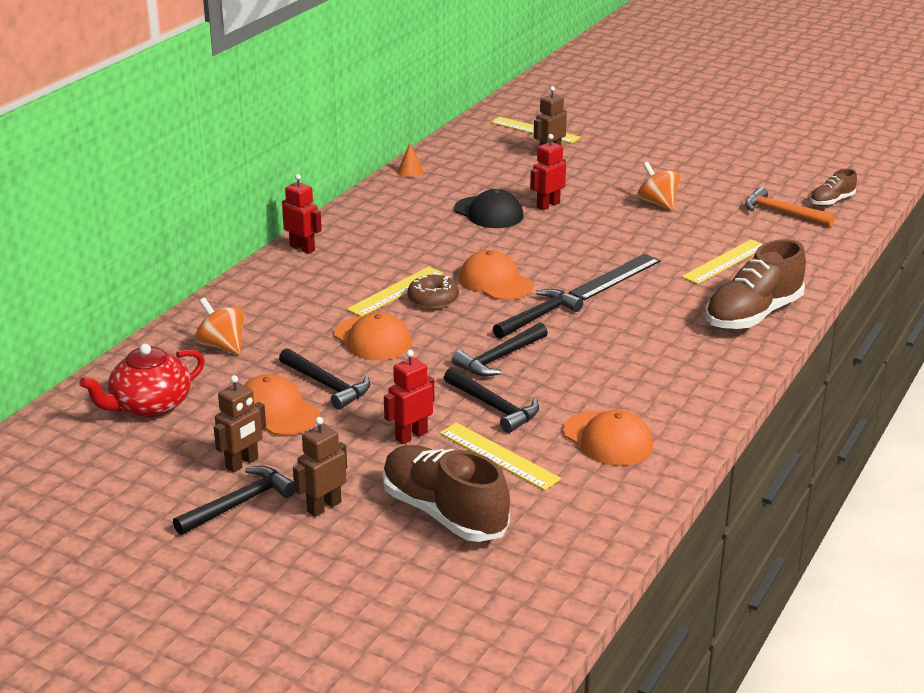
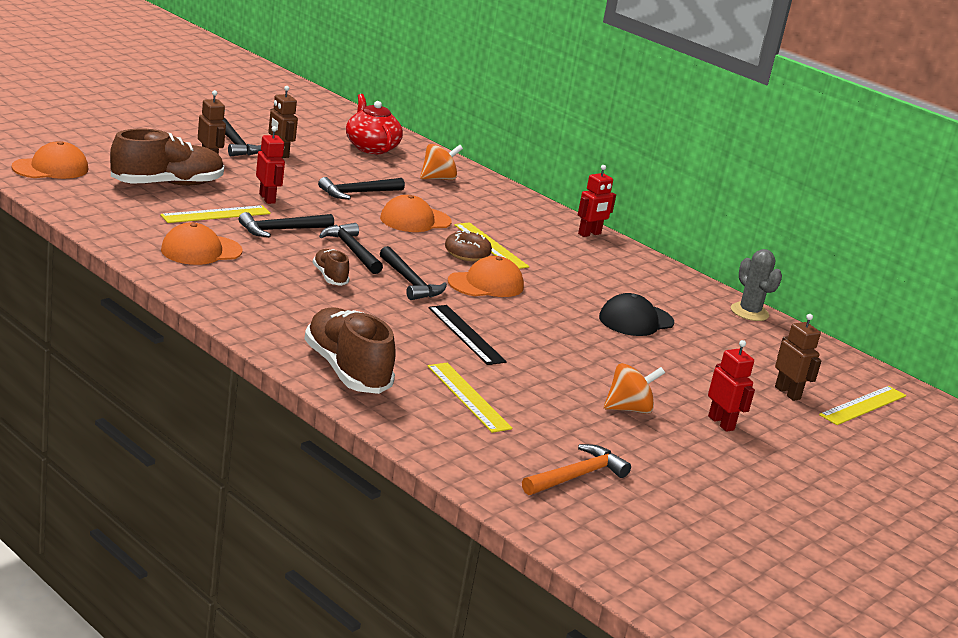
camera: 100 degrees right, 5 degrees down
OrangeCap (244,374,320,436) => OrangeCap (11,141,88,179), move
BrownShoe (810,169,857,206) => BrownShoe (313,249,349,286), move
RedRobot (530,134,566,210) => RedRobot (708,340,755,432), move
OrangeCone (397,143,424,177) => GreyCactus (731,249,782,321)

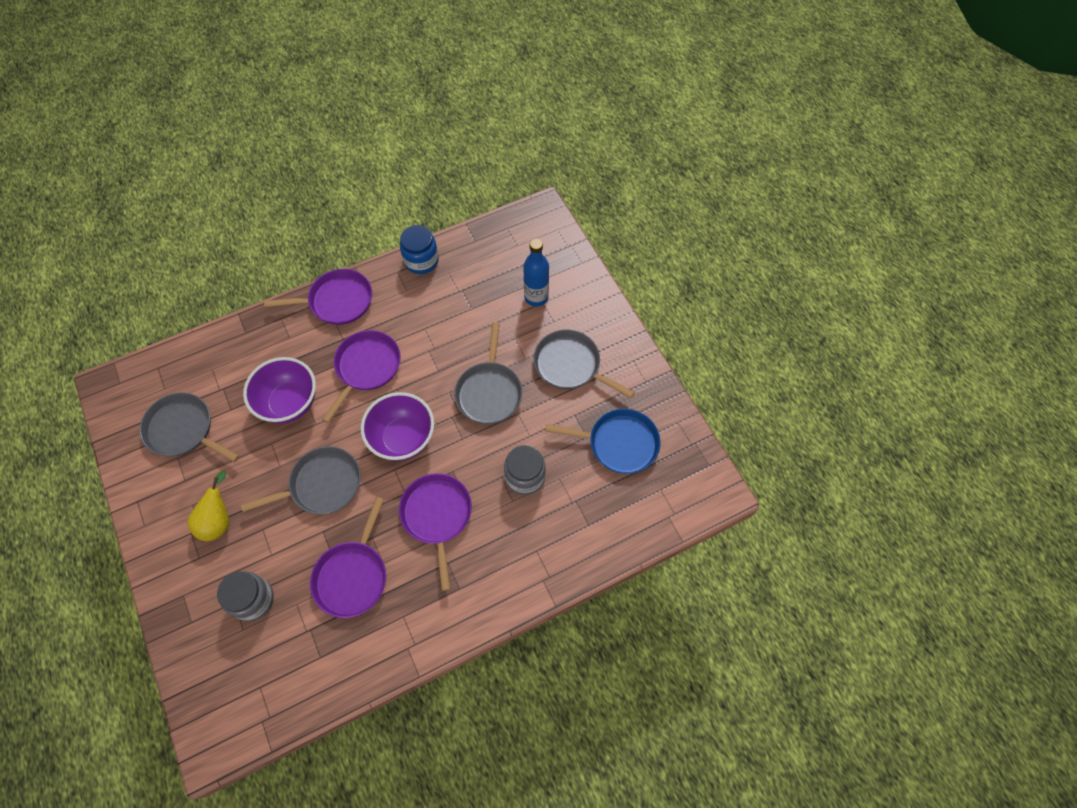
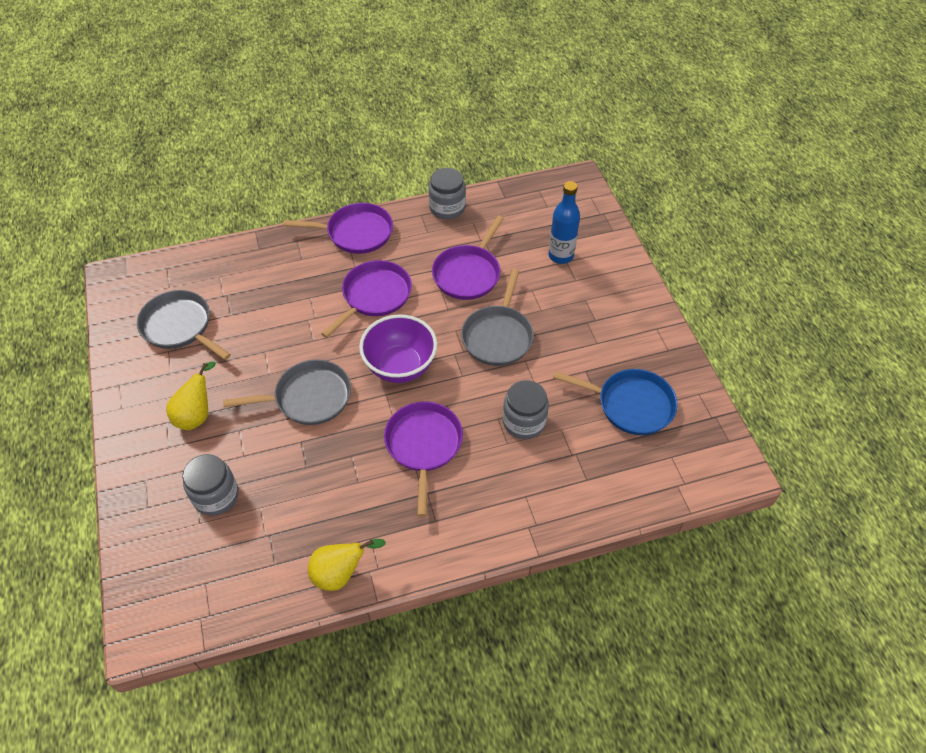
camera: 10 degrees right, 10 degrees down
nothing => YellowPear (308,539,386,591)
BlueJar (400,225,439,274) => GreyJar (428,168,466,220)
PurplePan (310,497,386,618) => PurplePan (432,216,504,300), move
PurpleBowl (243,357,316,424) => nothing
GreyPan (534,330,635,398) => nothing

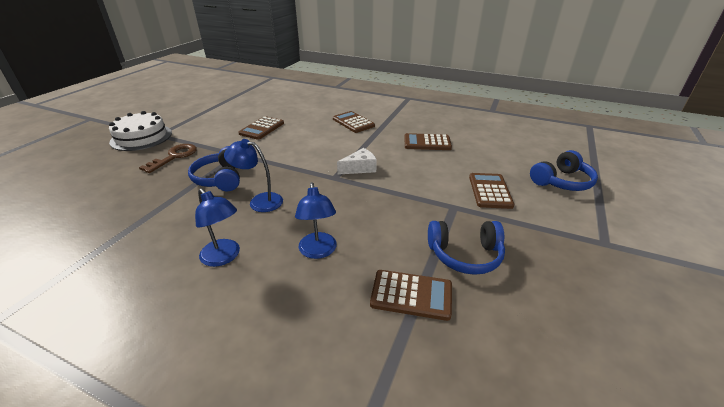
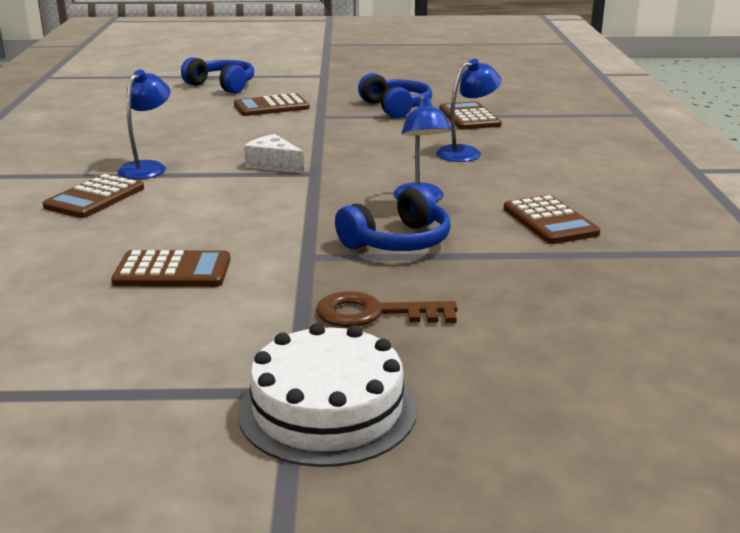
camera: 115 degrees left, 10 degrees down
BlueLamp (195,188,240,267) => BlueLamp (117,70,170,179), move
BrownCalculator (404,133,452,150) => BrownCalculator (504,195,600,244), move

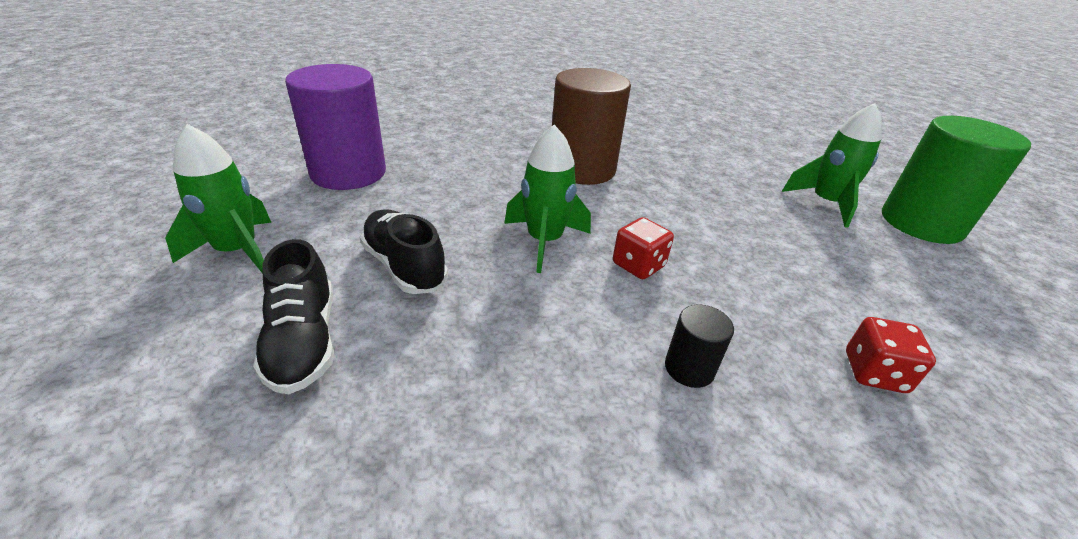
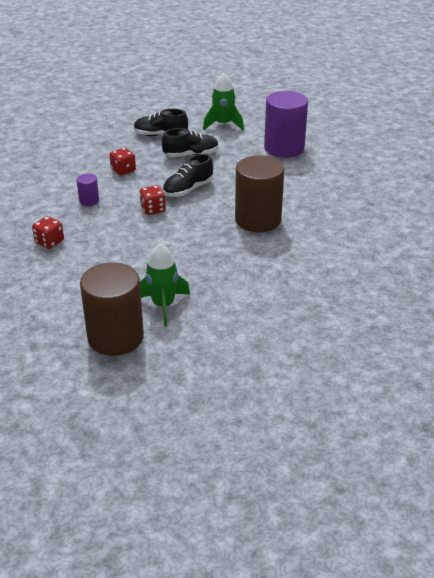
camera: 115 degrees right, 0 degrees up
BlackCylinder (665,305,734,388) => PurpleCylinder (77,174,99,206)
GreenCylinder (882,116,1031,244) => BrownCylinder (80,262,144,356)
nothing => RedDice (110,148,136,176)
GreenRocket (504,125,591,273) => BlackShoe (163,154,213,197)

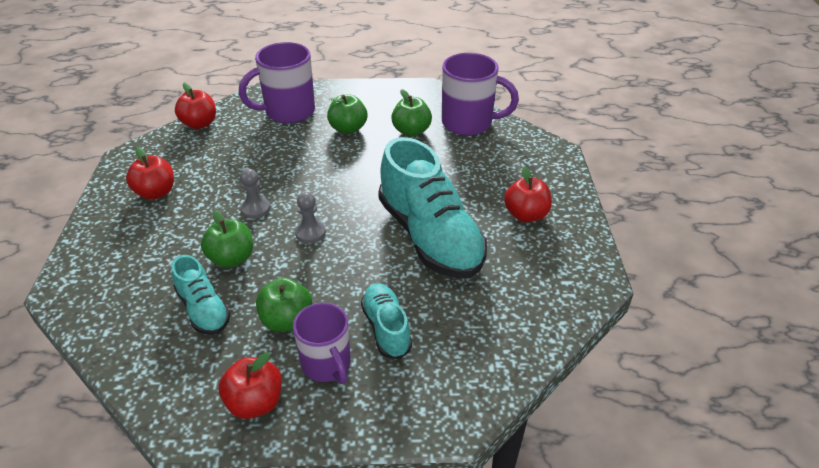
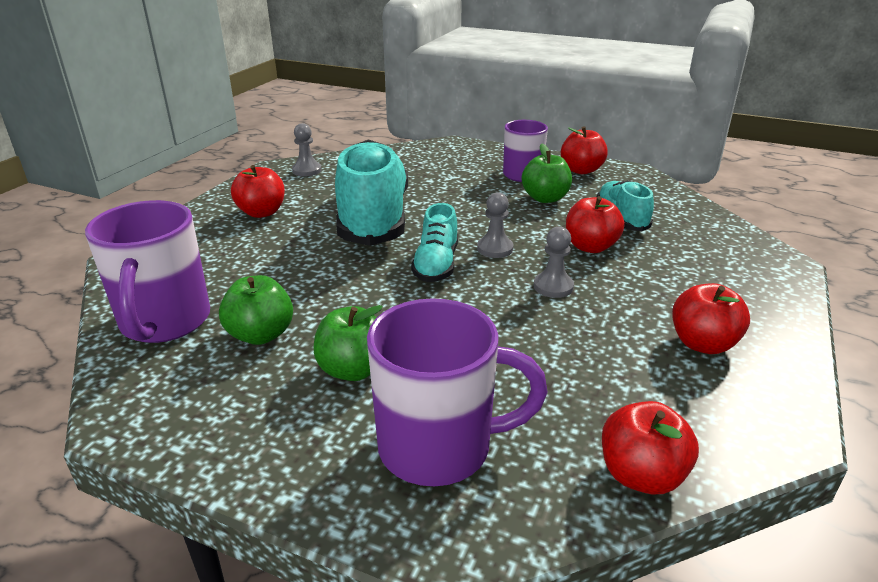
camera: 155 degrees left, 10 degrees down
PurpleMug (442,53,519,136) => PurpleMug (85,200,210,343), 135 degrees counterclockwise
nothing => GreyPawn (292,123,322,177)
TurquoiseShoe (361,283,412,359) => TurquoiseShoe (411,203,458,282), move
GreenApple (201,210,253,268) => RedApple (566,196,625,253)

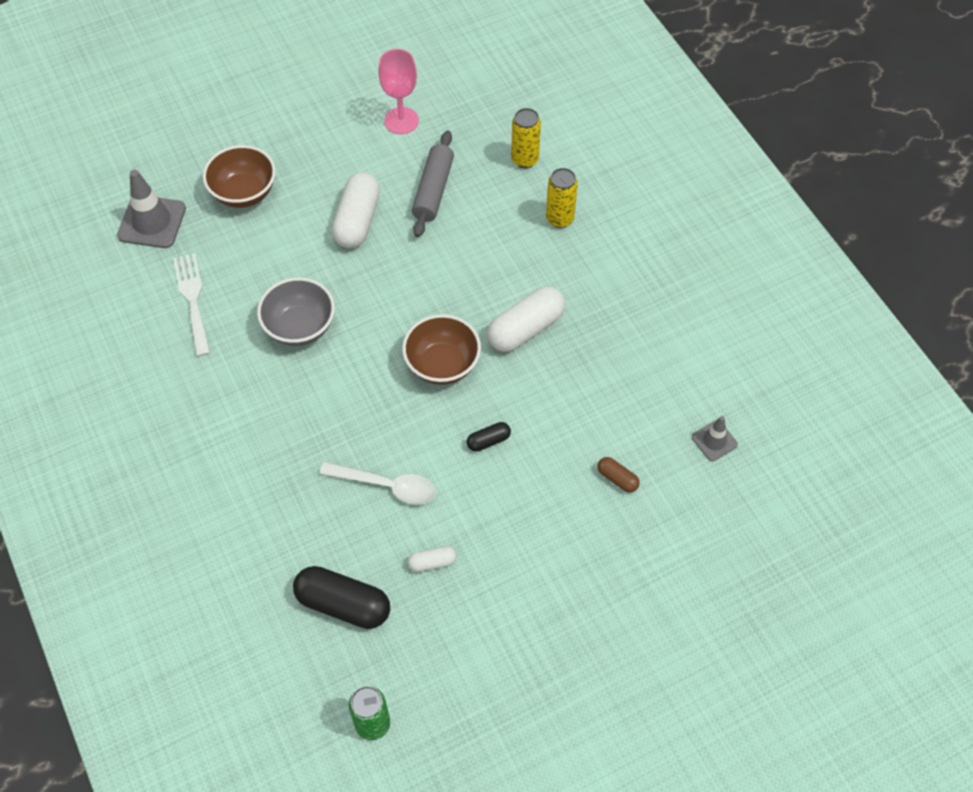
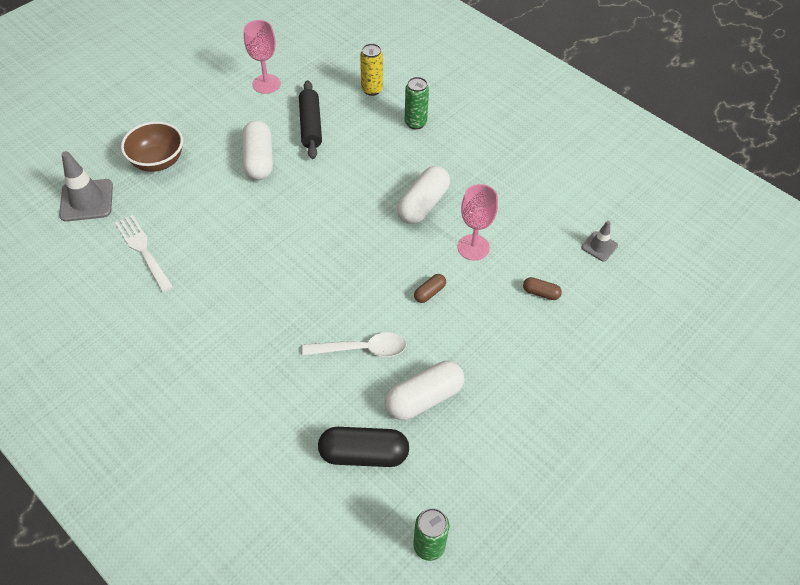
camera: 20 degrees left, 5 degrees down
GreyRollingPin (412,131,454,237) => BlackRollingPin (299,80,322,159)
WhiteCapsule (408,546,456,572) => WhiteCapsule (385,361,464,420), x2.03
YellowCan (546,168,578,228) => GreenCan (405,77,429,129)
BlackCapsule (467,422,511,452) => BrownCapsule (414,274,446,303)
nothing => PinkGoblet (458,184,498,261)
GreyBowl (257,277,335,346) => nothing
BrownBowl (402,314,481,385) => nothing

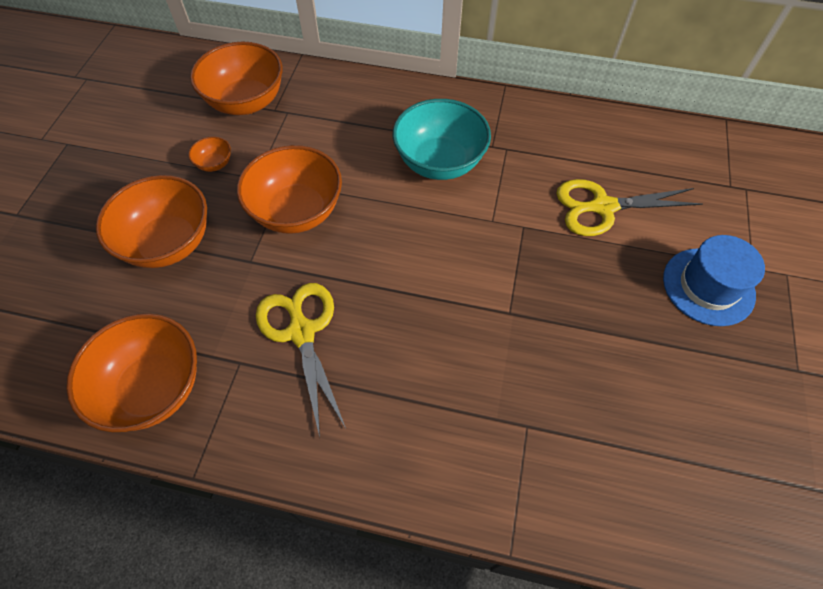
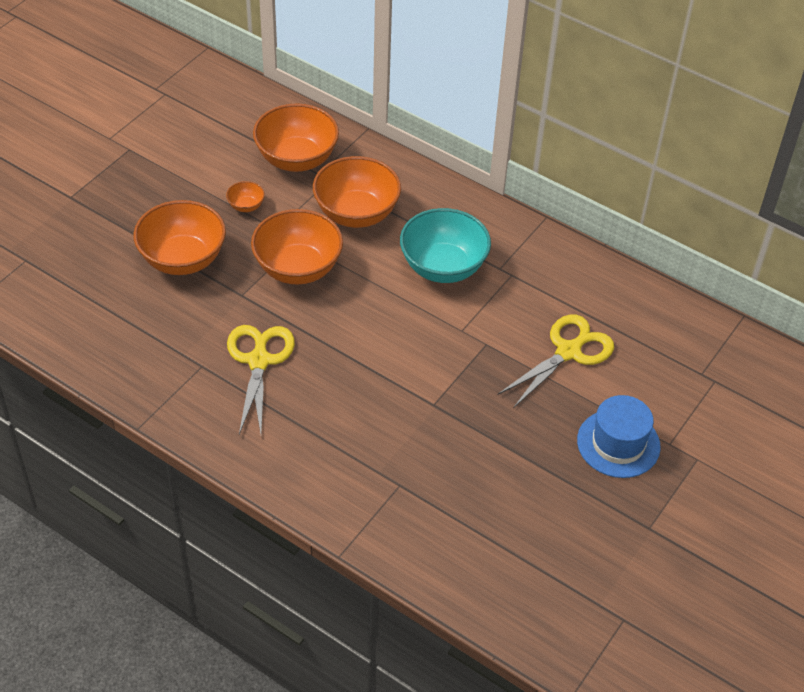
camera: 20 degrees right, 10 degrees down
OrangeBowl (66,314,197,432) => OrangeBowl (313,156,401,228), move
YellowScissors (556,179,702,236) => YellowScissors (498,315,614,408), 120 degrees clockwise

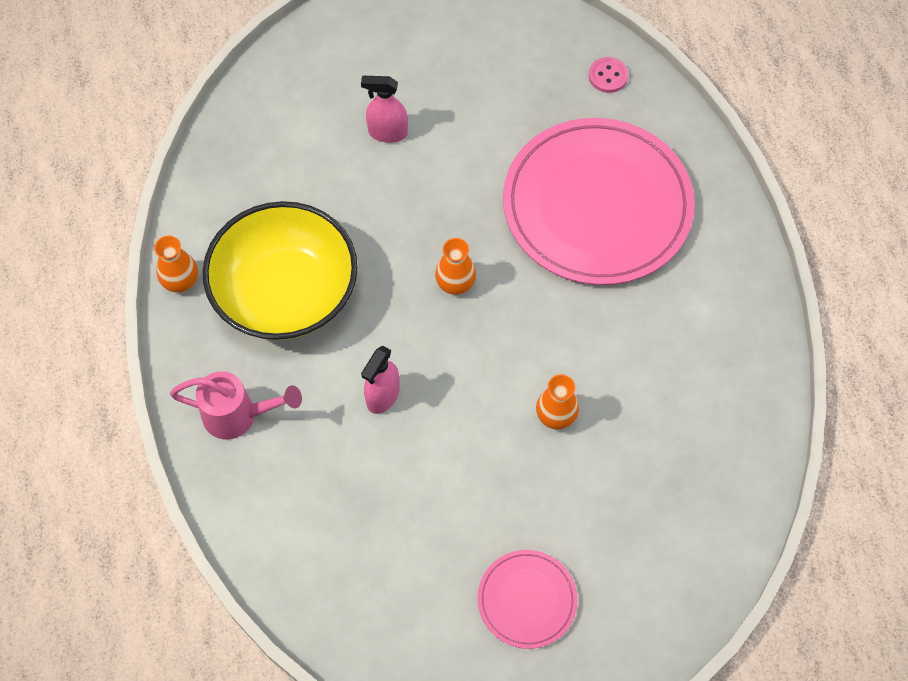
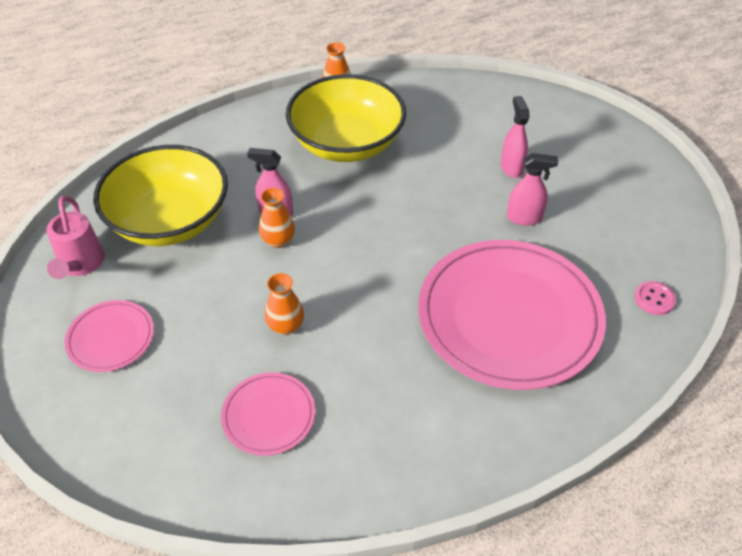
camera: 75 degrees right, 15 degrees down
PinkWateringCan (170,371,302,439) => PinkWateringCan (46,196,105,279), move
nothing => YellowBowl (93,145,228,246)
nothing => PinkPlate (221,372,315,456)
OrangeVase (435,238,476,295) => OrangeVase (259,188,295,248), move
nothing => PinkSprayBottle (507,153,558,225)

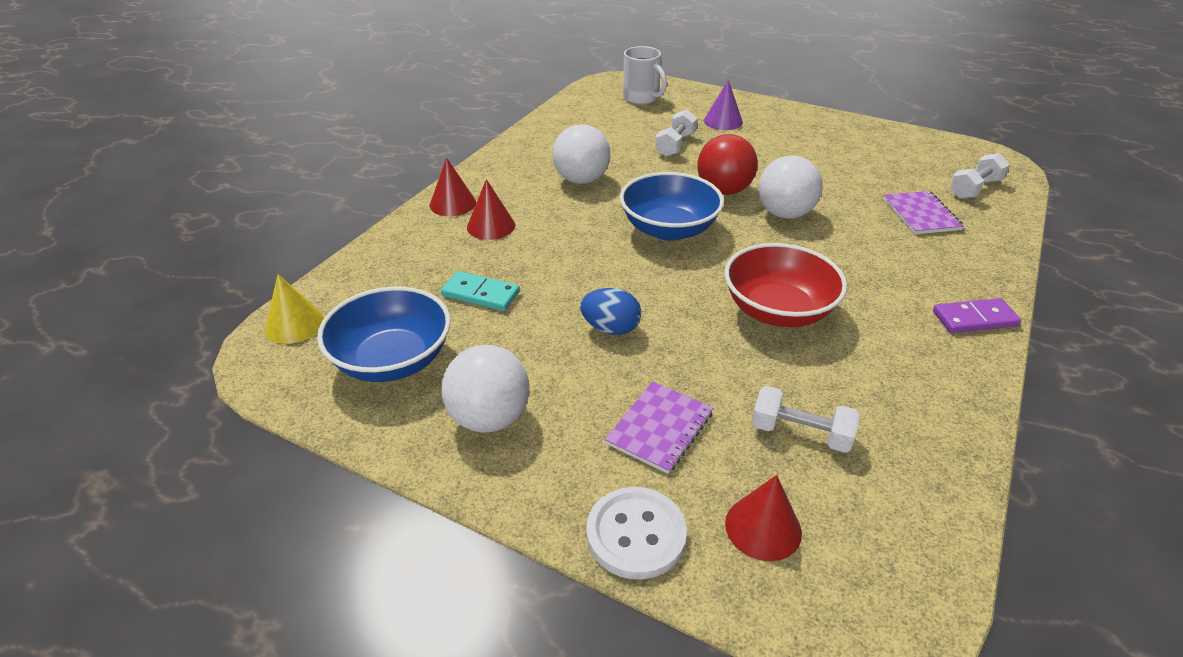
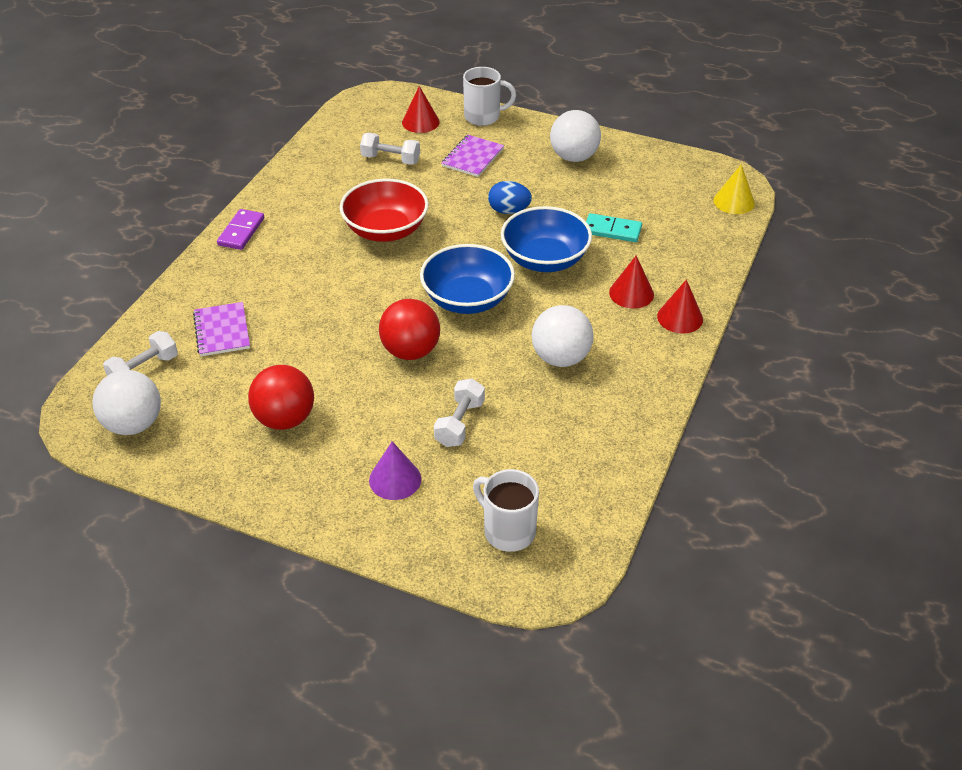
camera: 175 degrees right, 5 degrees up
WhiteBall (758,155,823,219) => WhiteBall (93,370,161,435), move
PurpleDomino (933,298,1021,333) => PurpleDomino (217,209,264,250), 60 degrees counterclockwise
nothing => RedBall (248,365,314,430)
WhiteButton (586,487,687,579) => WhiteMug (463,67,516,126)
BlueBowl (317,286,451,382) => BlueBowl (501,206,592,272), move

